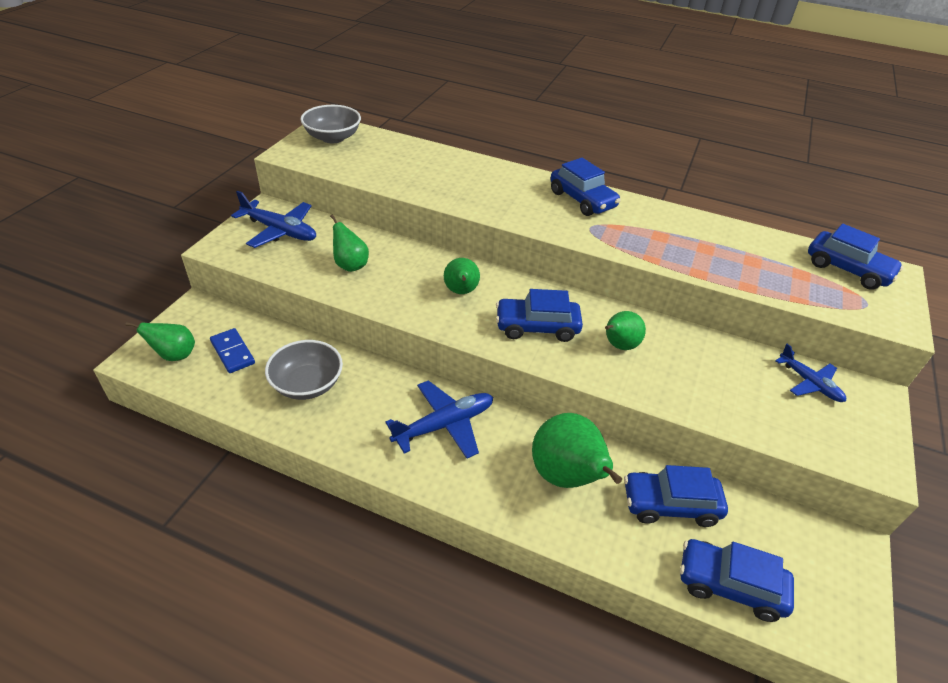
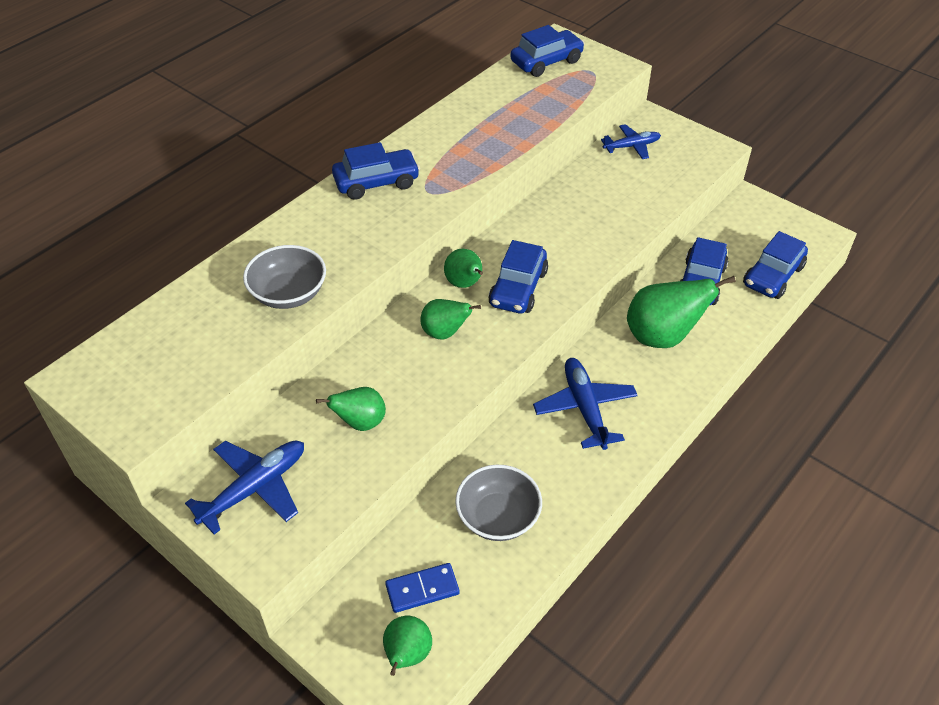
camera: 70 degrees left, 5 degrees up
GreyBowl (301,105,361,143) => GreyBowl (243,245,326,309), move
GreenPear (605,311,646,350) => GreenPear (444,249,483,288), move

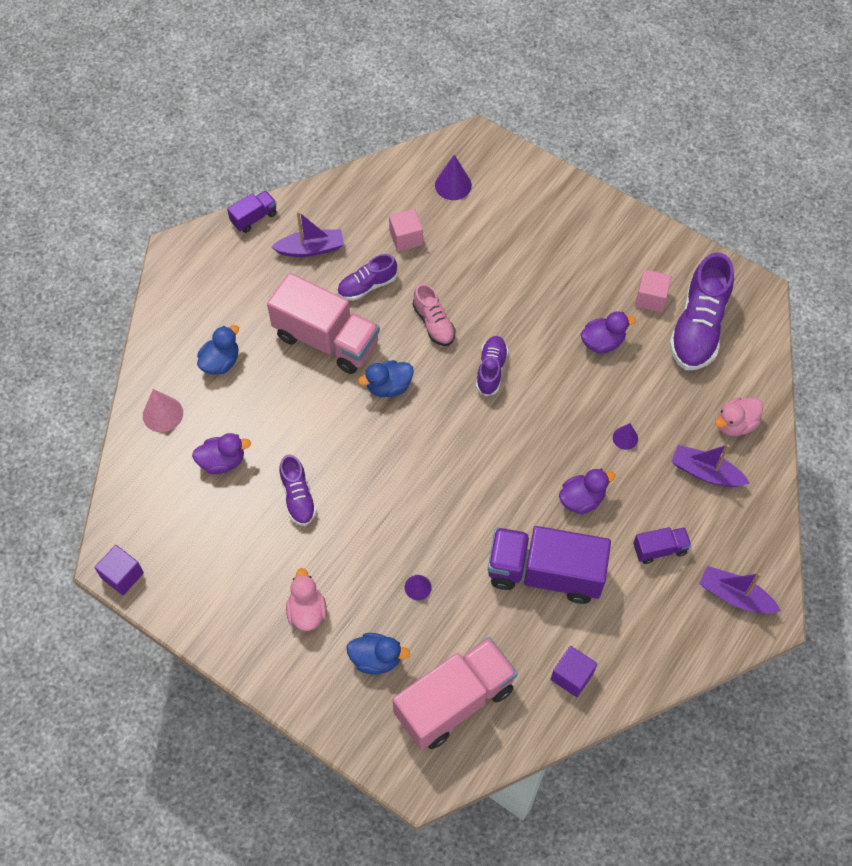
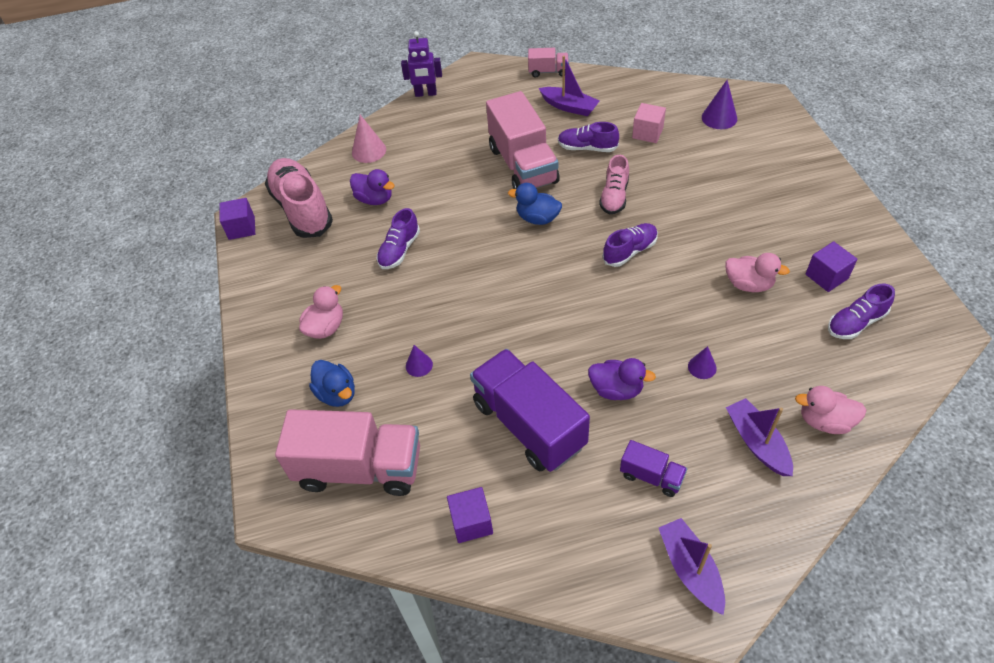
camera: 45 degrees right, 10 degrees down
nothing => PinkShoe (265,158,333,238)
nothing => PurpleRobot (401,31,442,97)
PurpleTruck (227,191,277,233) => PinkTruck (528,48,569,77)
PurpleDuck (581,311,636,354) => PinkDuck (725,253,790,292)
PinkCube (635,270,671,313) => PurpleCube (806,241,857,292)
PurpleShoe (669,252,734,370) => PurpleShoe (828,284,895,339), x0.56
BlueDuck (197,325,239,375) => nothing

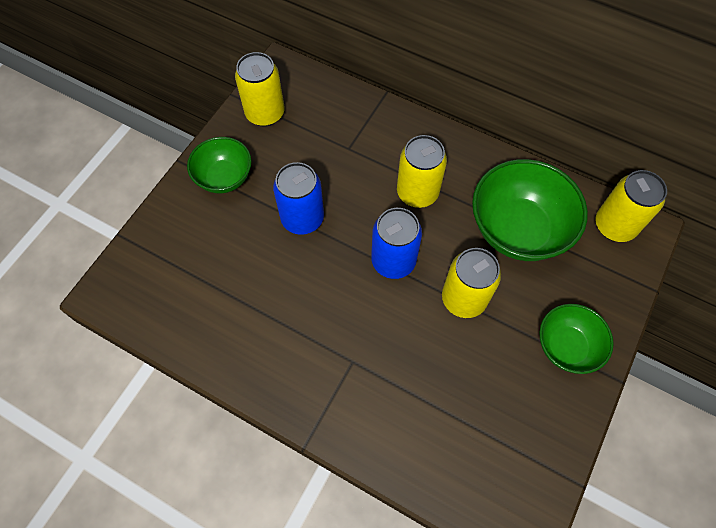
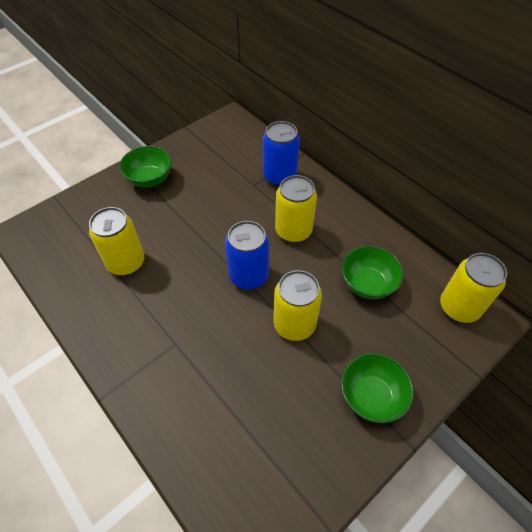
camera: 20 degrees right, 10 degrees down
YellowCan (235,52,284,127) => YellowCan (89,207,144,276), move
BlueCan (273,162,324,235) => BlueCan (263,121,300,187), move
GreenBowl (472,159,588,261) => GreenBowl (342,246,404,299), x0.60

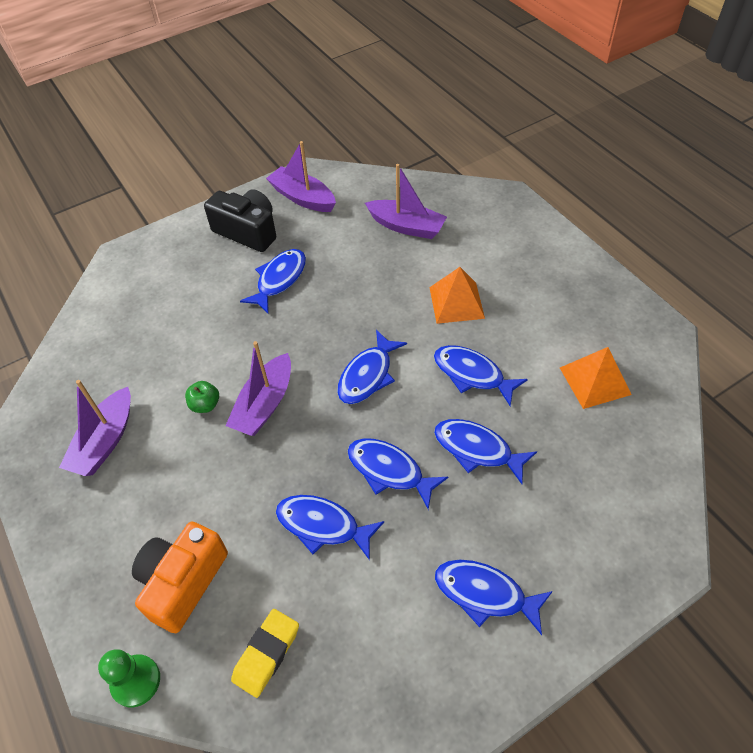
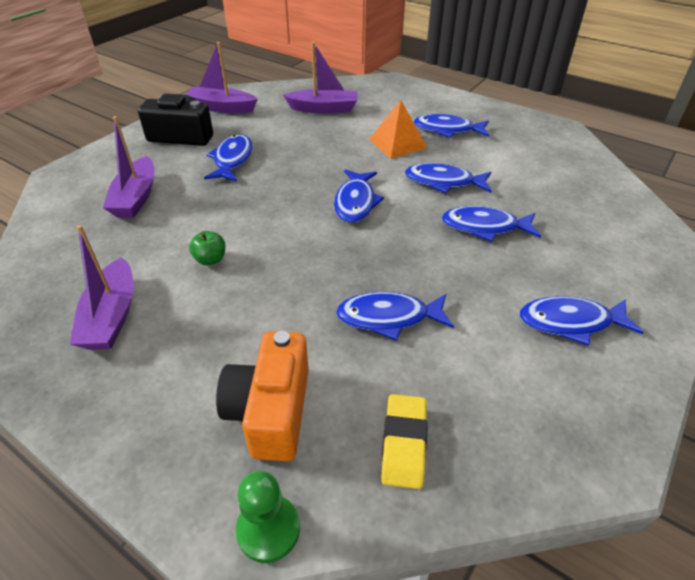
camera: 25 degrees left, 10 degrees down
PurpleBoat (225,341,291,436) => PurpleBoat (103,116,154,218), move
BlueFish (348,438,448,510) => BlueFish (413,114,489,138), move
OrangePyramid (560,347,632,409) => nothing

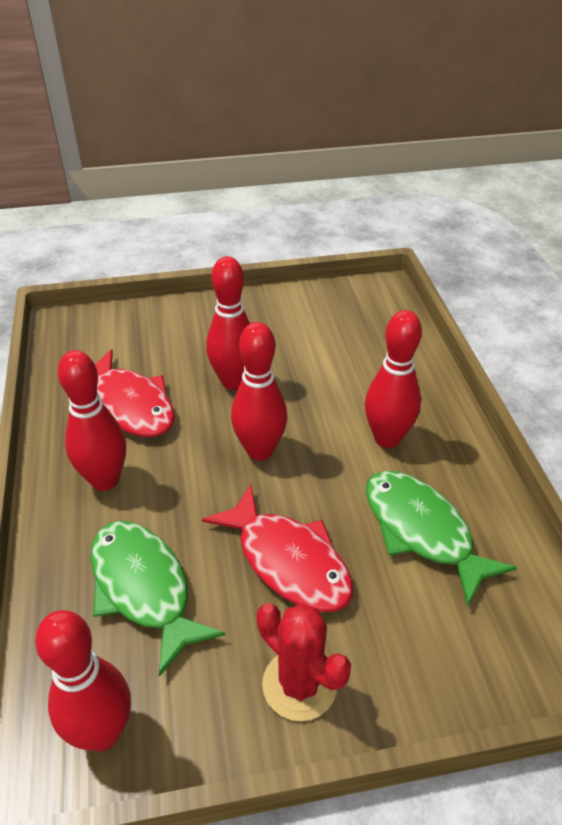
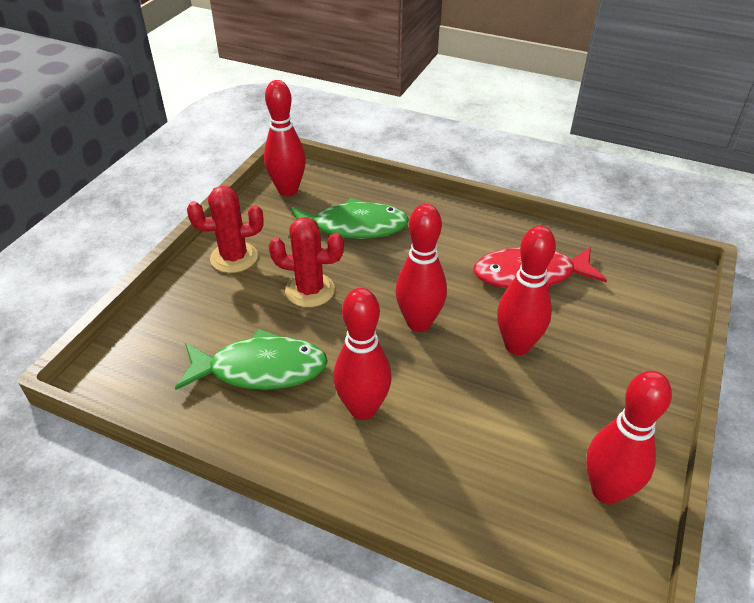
camera: 125 degrees right, 0 degrees up
RedFish (202,485,353,612) => RedCactus (269,217,344,307)
RedBowlingPin (58,350,126,491) => RedBowlingPin (586,371,672,504), move

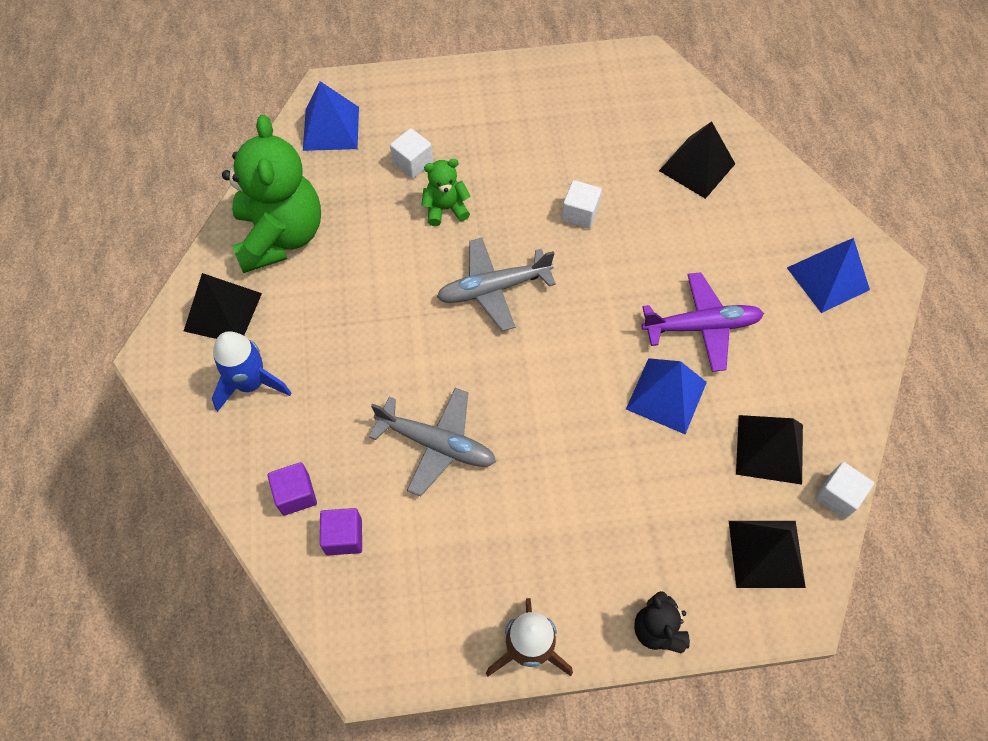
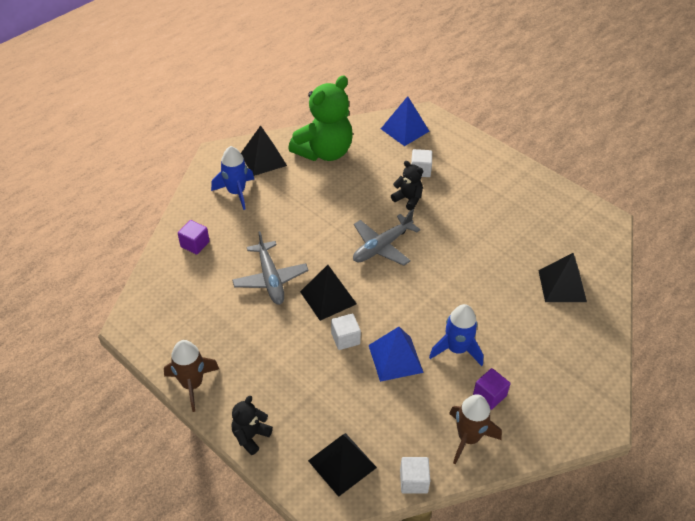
camera: 50 degrees right, 15 degrees down
BlackPyramid (736,415,803,485) => BlackPyramid (300,265,357,321), move
WhiteCube (562,180,602,229) => WhiteCube (331,314,361,350), move
GreyPlane (437,238,556,331) => GreyPlane (353,209,420,266), 75 degrees counterclockwise
GreenTeddyBear (421,159,470,226) => BlackTeddyBear (391,161,423,210)
PurplePlane (642,272,764,372) => BlueRocket (429,304,483,366)
nothing => BrownRocket (449,394,502,465)
PurpleCube (320,508,362,555) => PurpleCube (473,368,510,410), move
BluePyramid (787,238,870,313) => nothing

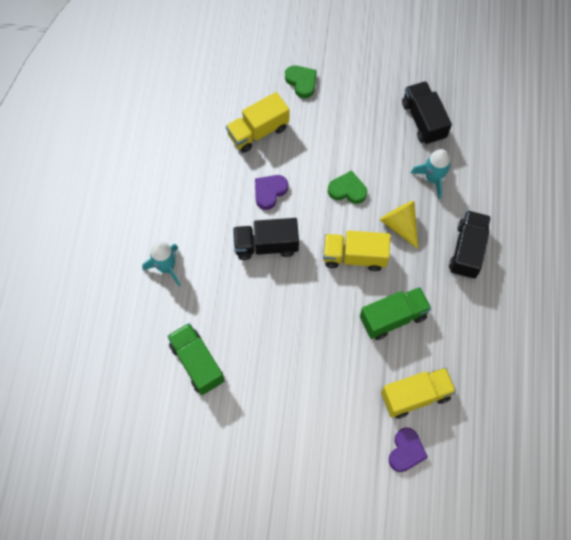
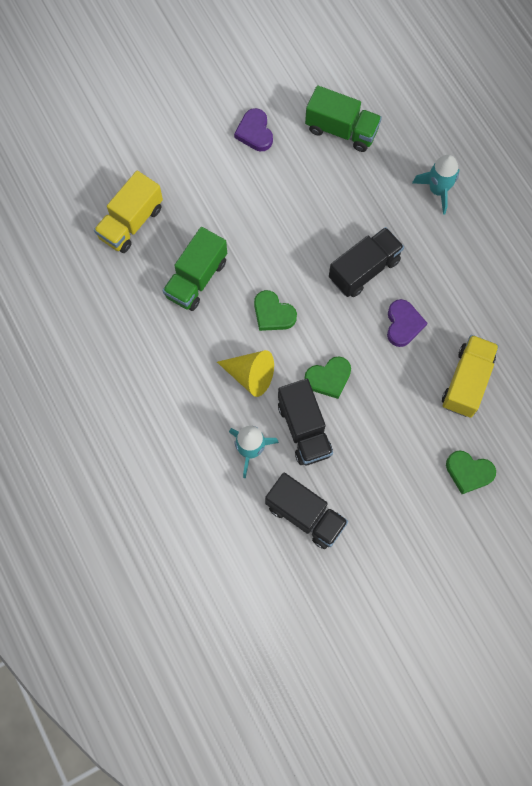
camera: 145 degrees right, 5 degrees up
PurpleHeart (389,428,428,472) => PurpleHeart (234,108,273,151), move
YellowTruck (323,231,390,271) => GreenHeart (254,290,297,331)
BlackTruck (449,210,491,279) => BlackTruck (278,379,333,466), move

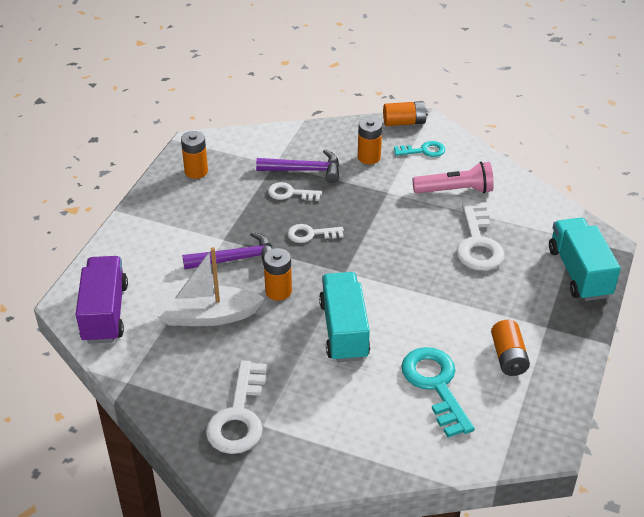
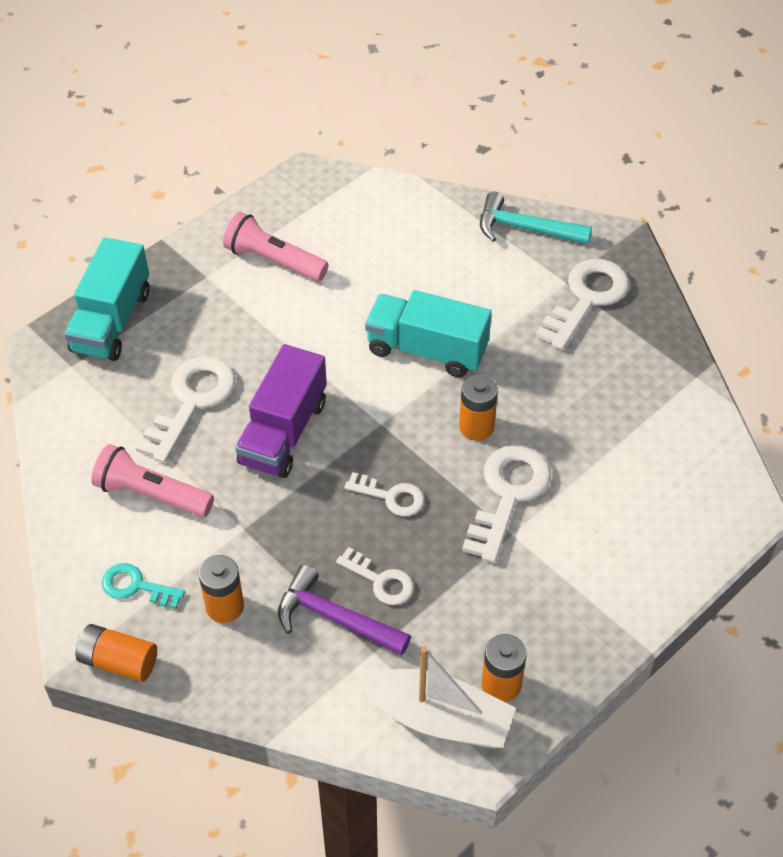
camera: 155 degrees left, 10 degrees up
OrangeBattery (491,320,530,376) => PinkFlashlight (223,212,329,281)
PurpleTruck (76,256,128,344) => PurpleTruck (235,344,327,478), move
WhiteBoat (156,247,265,326) => WhiteBoat (357,646,515,748), move
TurquoiseTruck (319,272,370,362) => TurquoiseTruck (365,290,492,377), 90 degrees clockwise
PurpleHammer (182,232,273,269) => WhiteKey (462,445,551,563)
nothing => TurquoiseHammer (480,191,592,245)
TurquoiseKey (401,347,475,438) => nothing

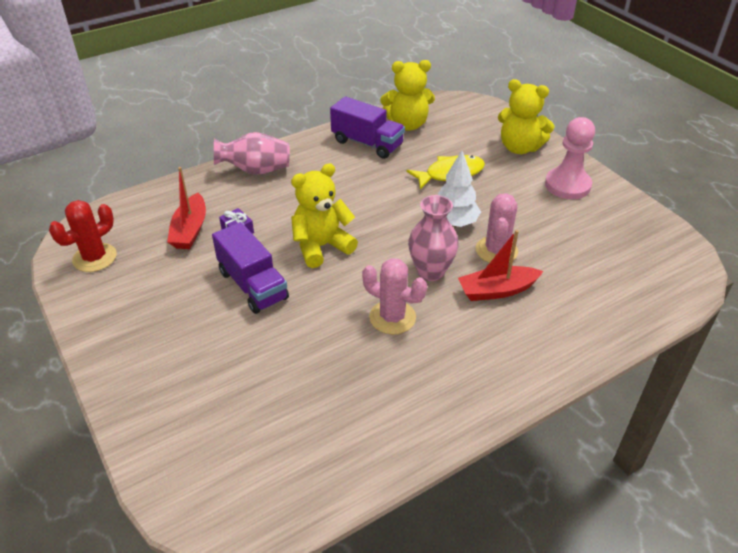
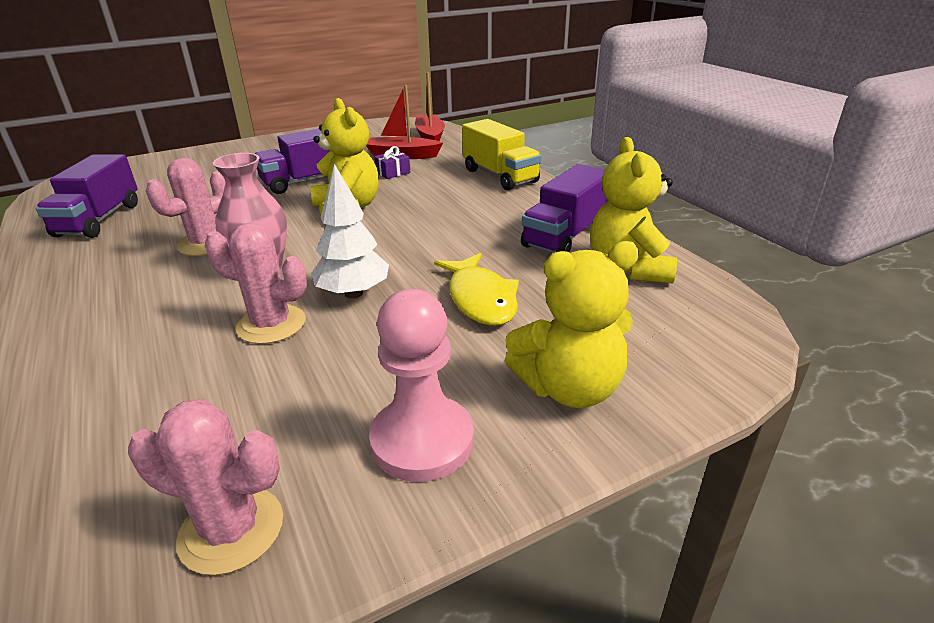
camera: 95 degrees right, 10 degrees down
nothing => PurpleTruck (35,154,138,238)
nothing => PinkCactus (128,399,283,575)
RedBoat (458,230,543,301) => RedBoat (415,72,445,141), move
PinkVase (214,132,290,175) => YellowTruck (462,119,542,190)
YellowTeddyBear (498,79,555,154) => YellowTeddyBear (505,241,639,408), 135 degrees counterclockwise
RedCactus (49,200,117,272) => nothing

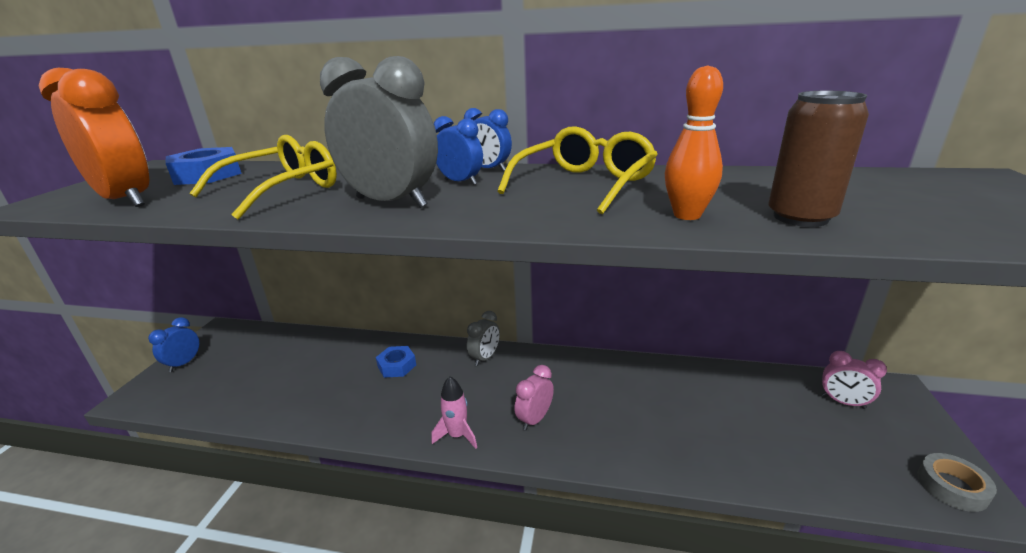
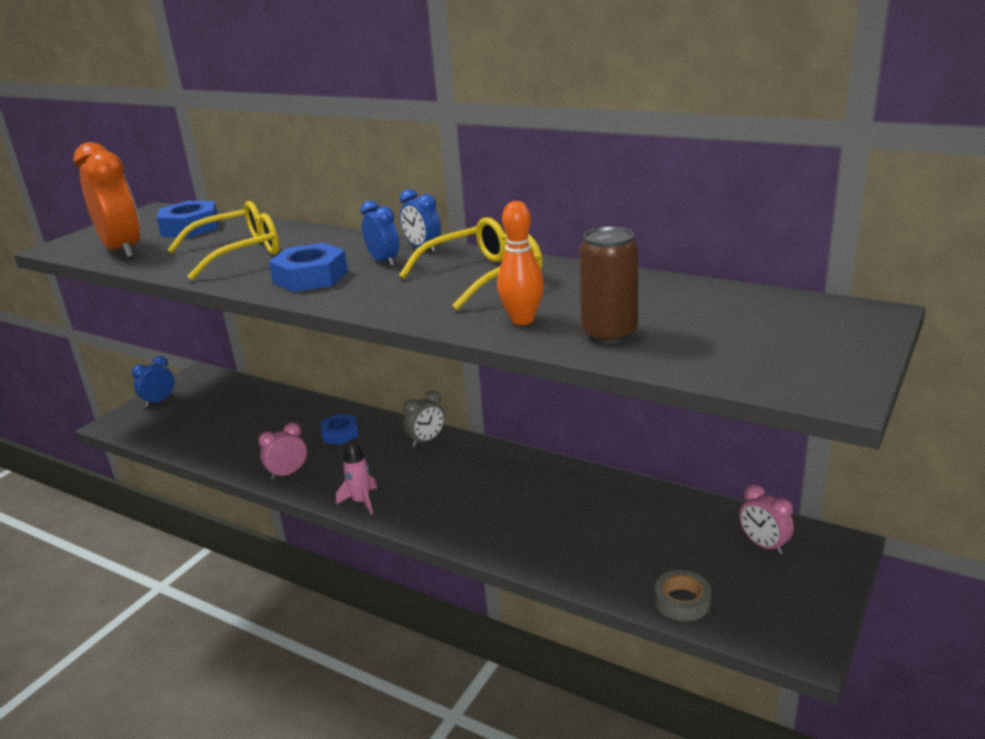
camera: 20 degrees right, 0 degrees up
PinkClock (514,365,554,430) => PinkClock (258,422,307,480), move
GreyClock (320,56,438,208) => BlueNut (269,243,348,292)
GreyTape (917,453,997,512) => GreyTape (655,570,711,621), move

